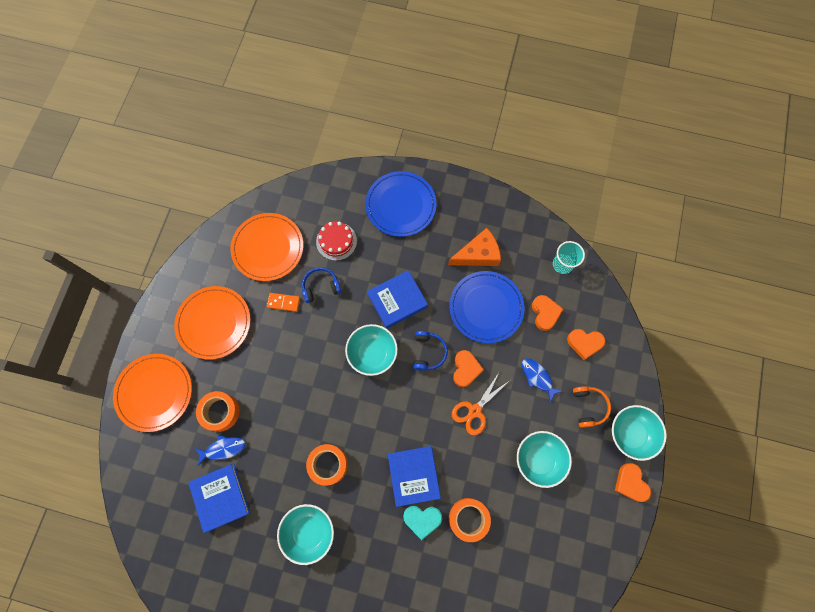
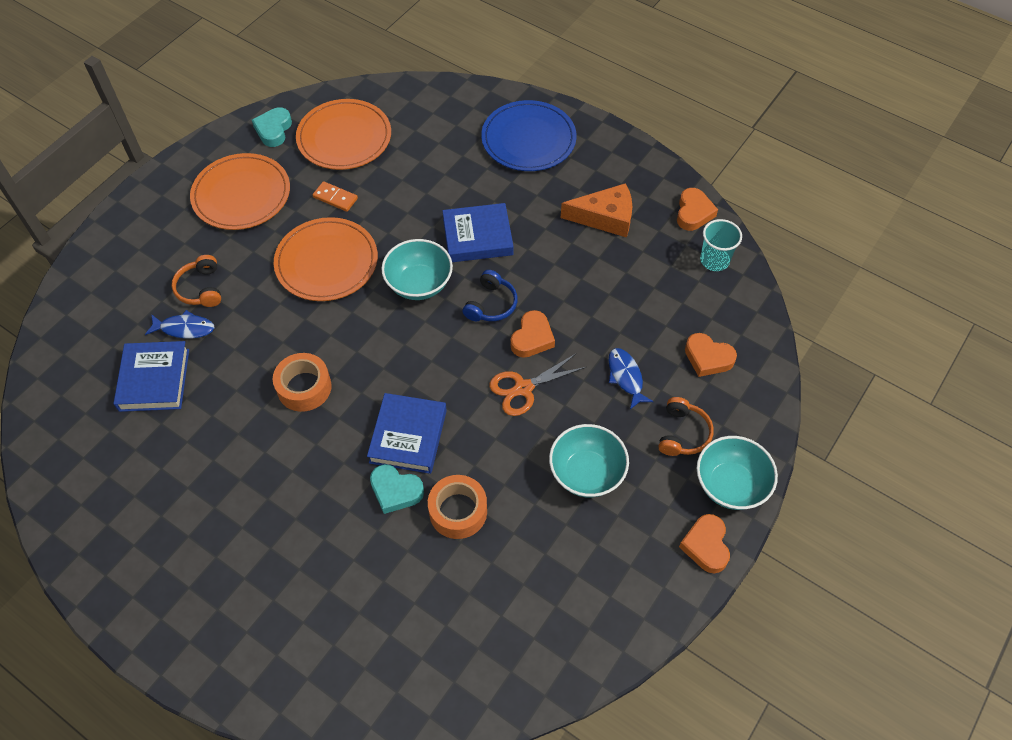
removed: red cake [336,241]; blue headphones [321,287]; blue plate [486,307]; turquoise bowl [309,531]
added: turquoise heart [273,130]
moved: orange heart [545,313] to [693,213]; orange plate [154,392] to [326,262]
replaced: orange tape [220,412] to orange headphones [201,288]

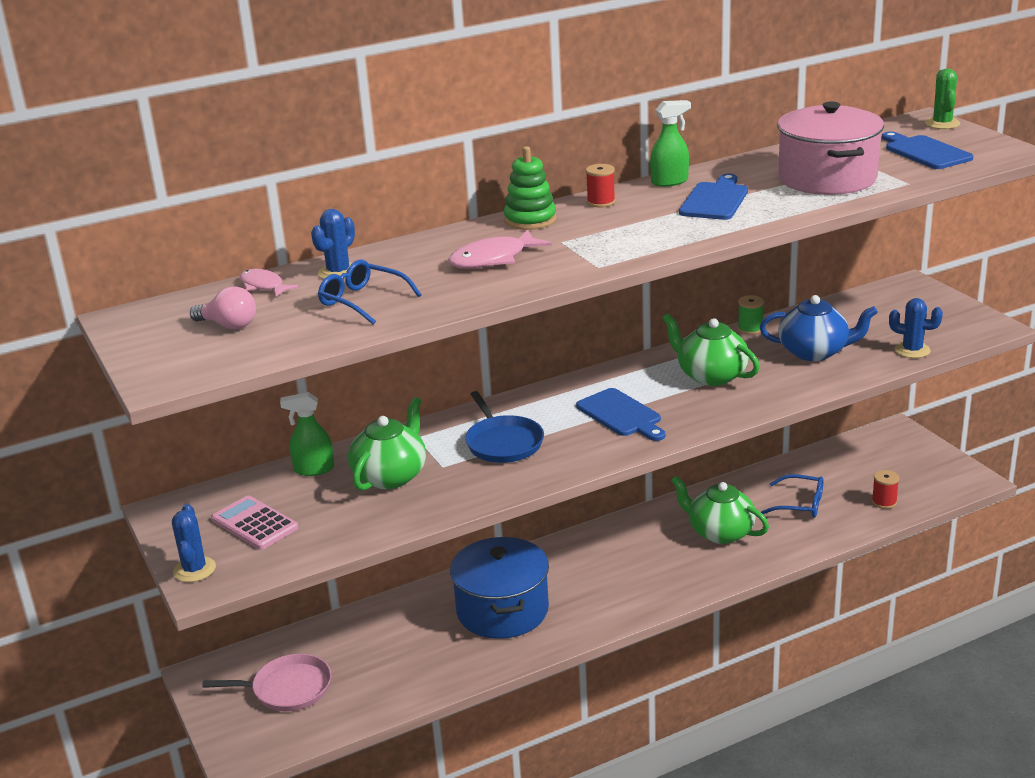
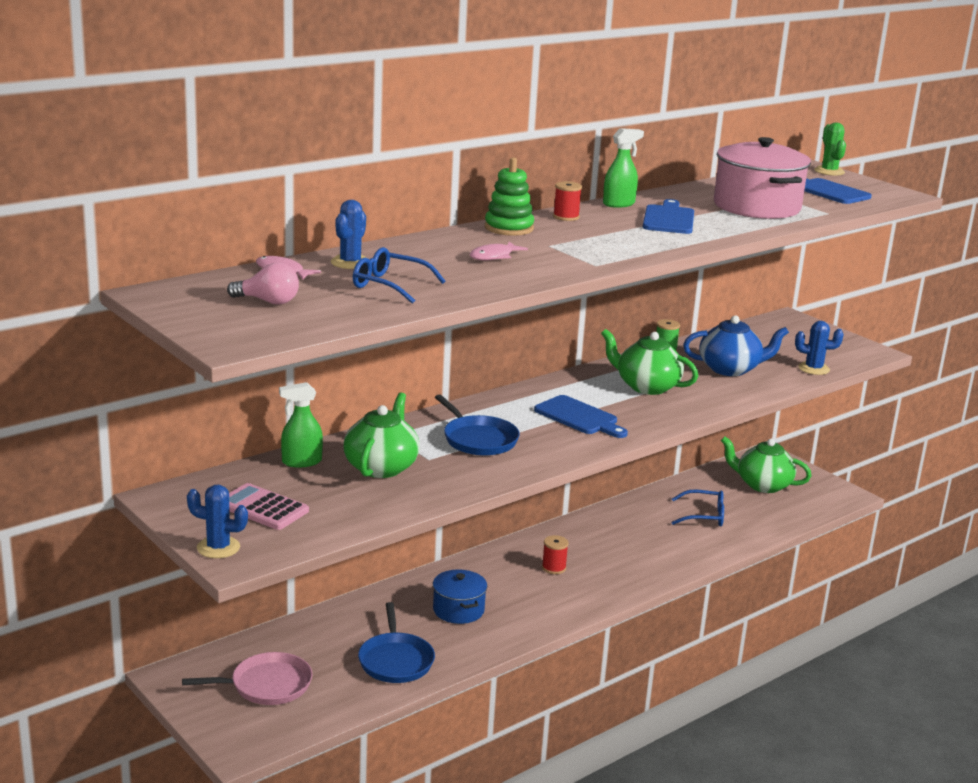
added: blue pan [395,660]
moved: red spool [884,502] to [553,568]; green teapot [720,532] to [762,485]
turned: blue cactus [194,570] = [218,548] 60 degrees counterclockwise
resized: pink fish [493,259] = [494,256] x0.66; blue pot [502,610] = [458,610] x0.57

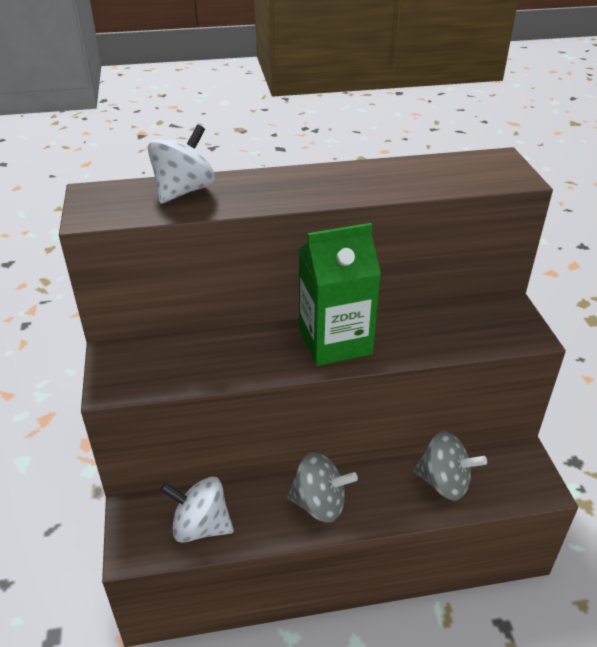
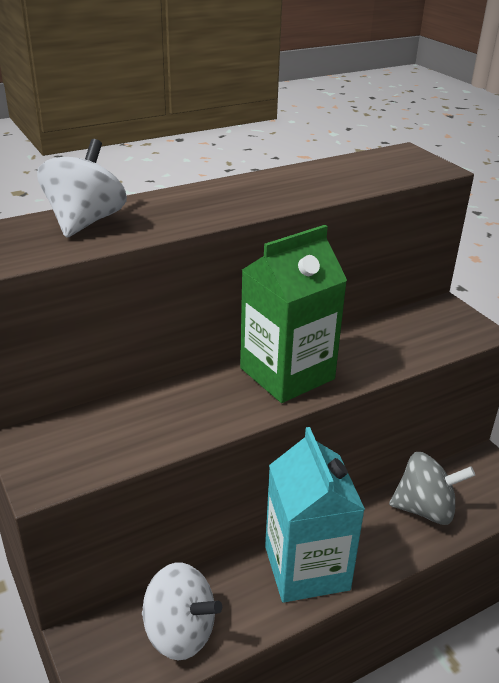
replaced: grey spinning top [319,504] to turquoise carton [306,567]
turned: white spinning top [201,526] = [180,632] 150 degrees counterclockwise

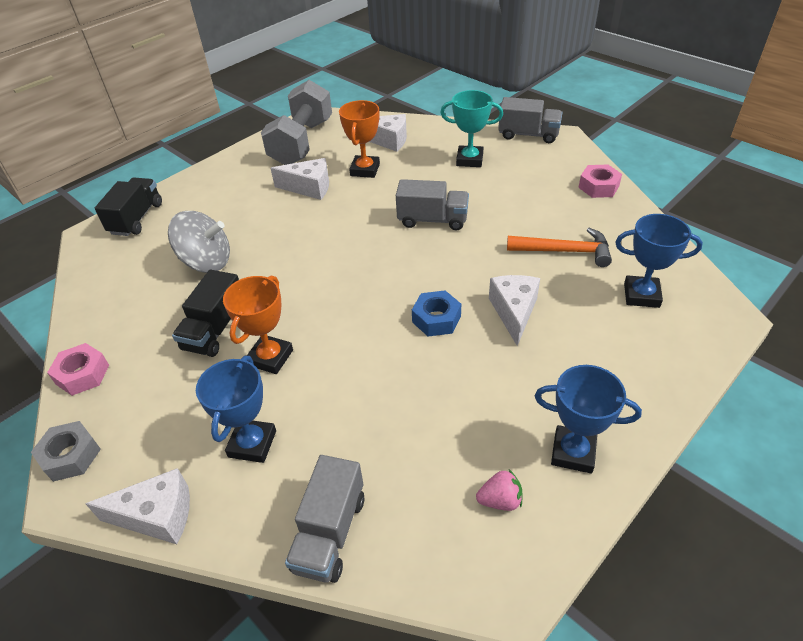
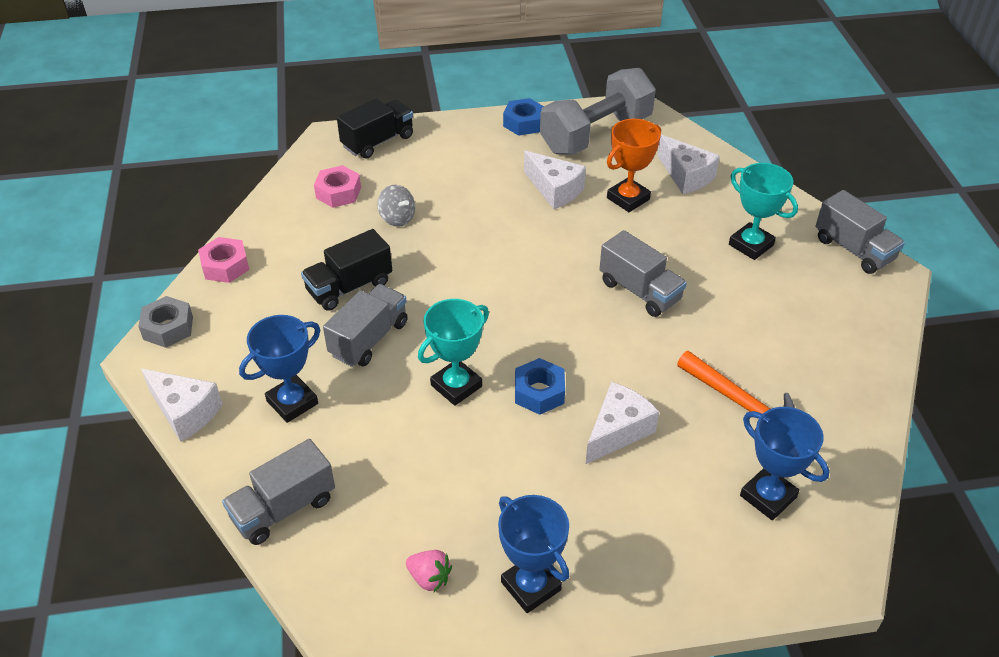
added: blue nut [523,123]; turquoise trophy [456,386]
moved: pink nut [598,187] to [338,193]
replaced: orange trophy [270,357] to grey truck [369,339]
resized: grey spinning top [206,262] = [397,218] x0.58

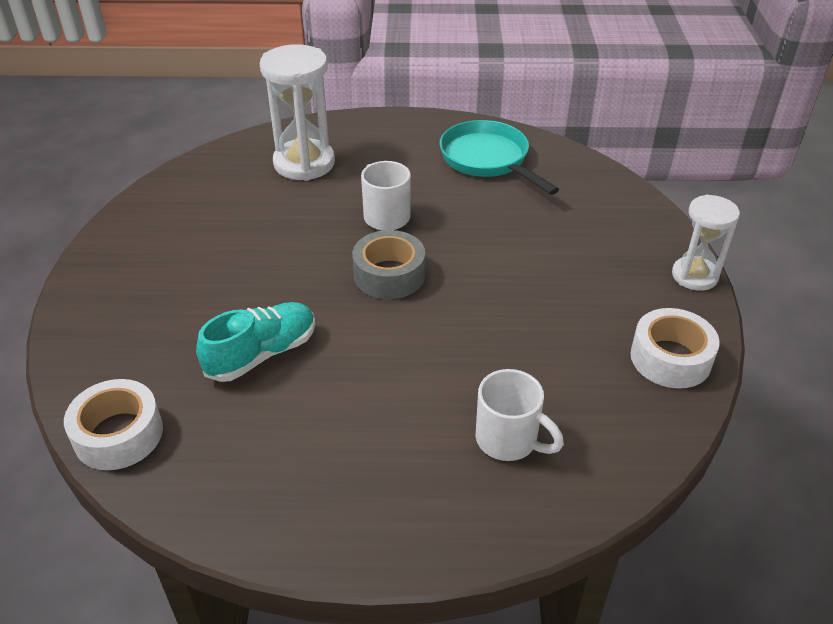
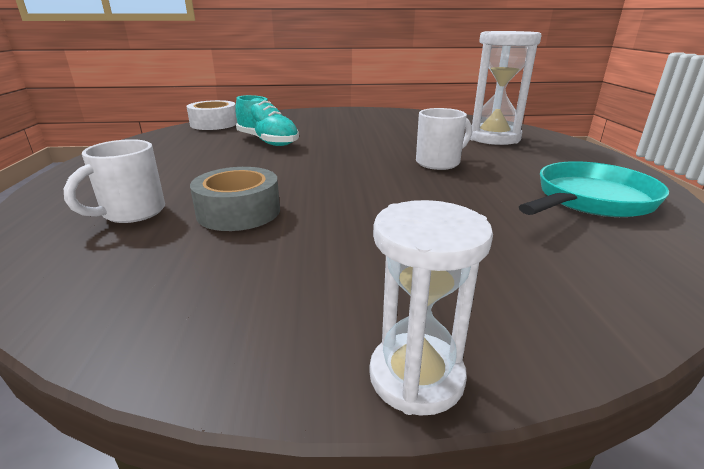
removed: white tape [670,358]
moved: grey tape [389,275] to [239,212]

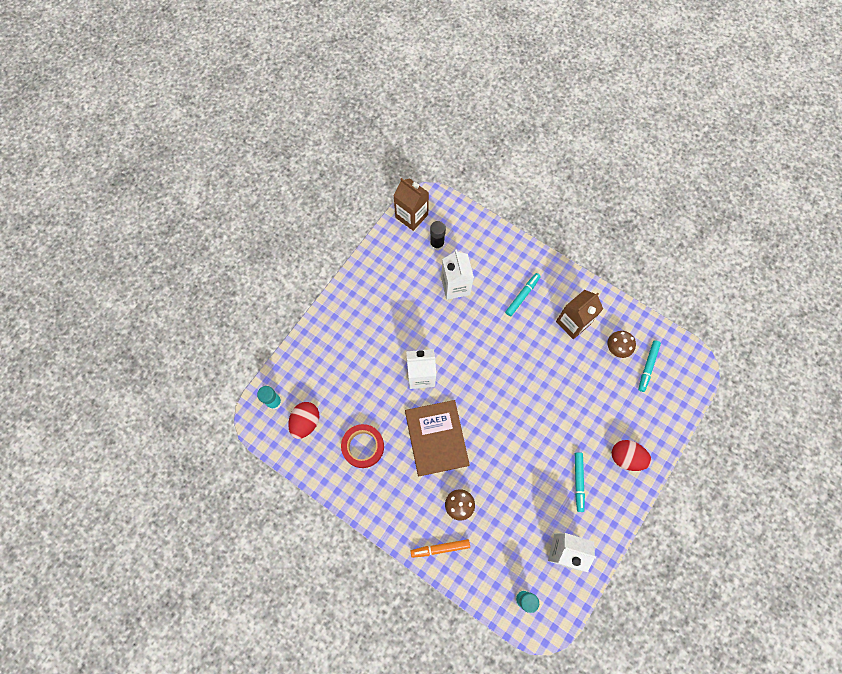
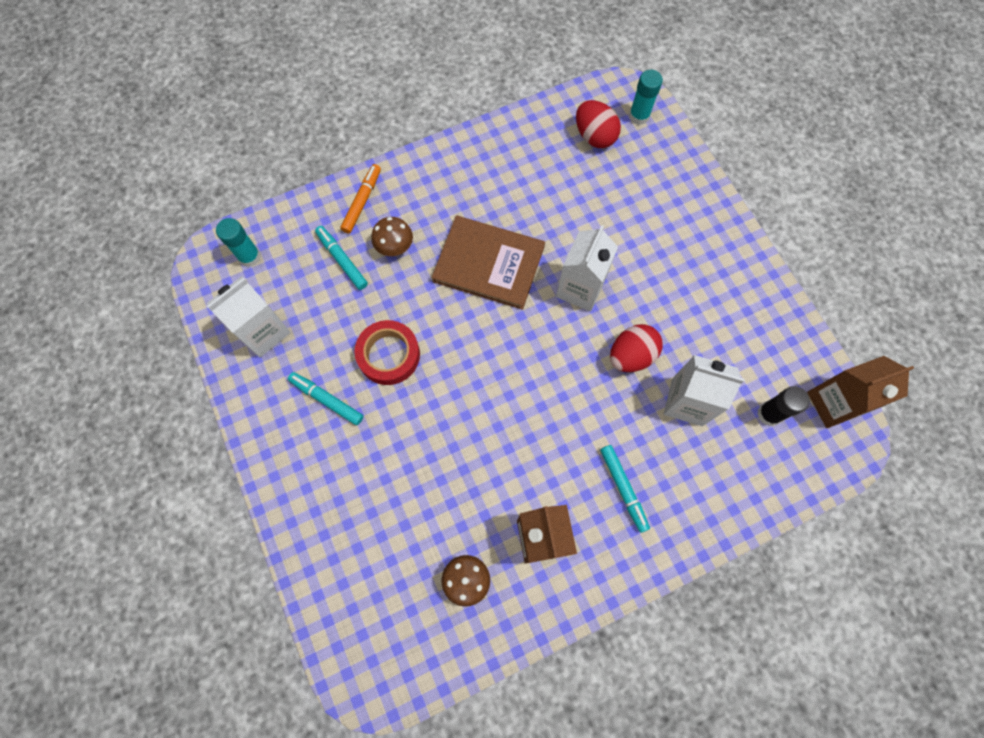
moved: turquoise marker [648,367] to [342,260]; red tape [363,446] to [389,355]; red egg [626,457] to [631,355]

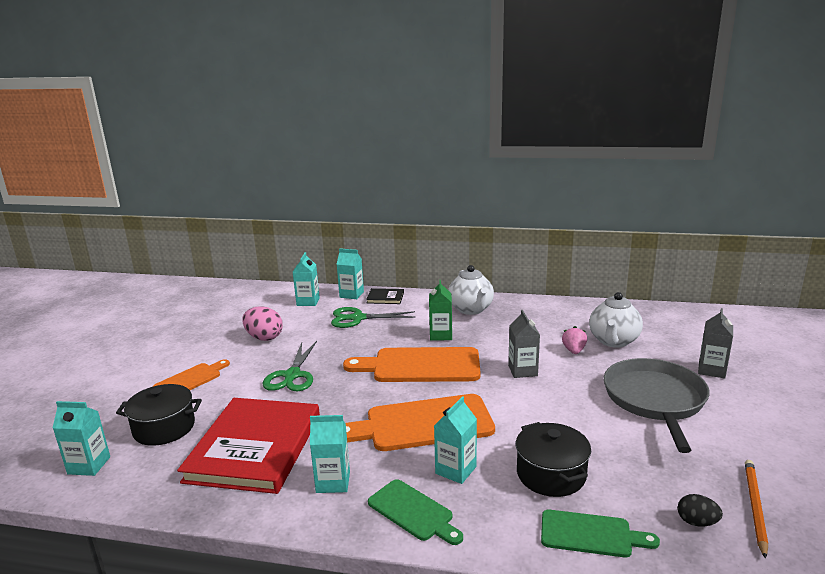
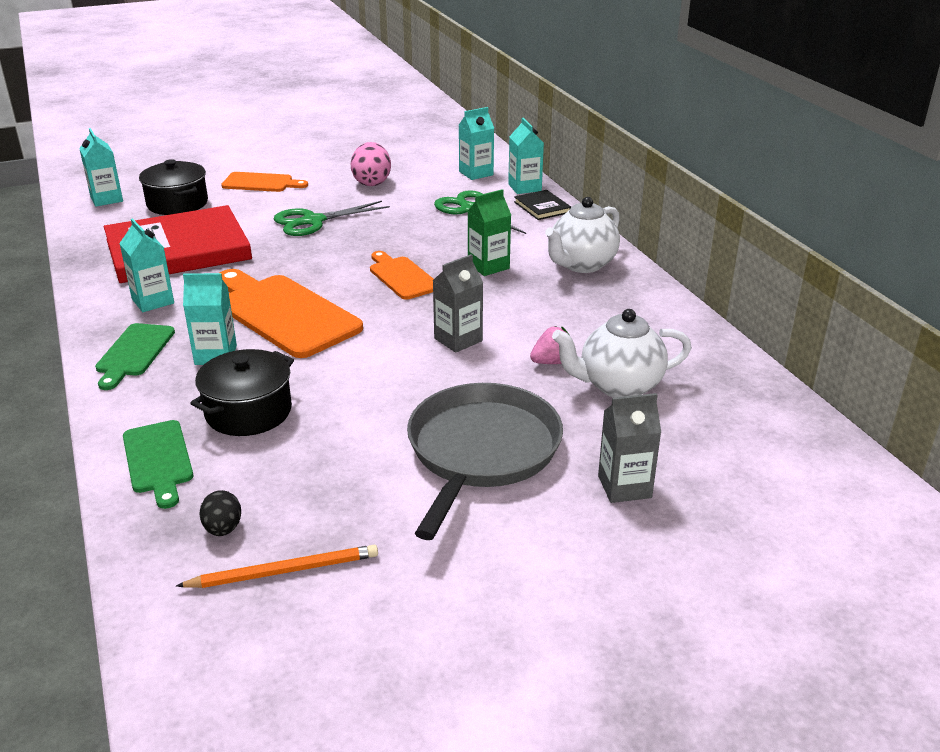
turned: grey pan [655,400] = [481,451] 45 degrees counterclockwise
resized: orange cutting board [420,366] = [402,277] x0.56

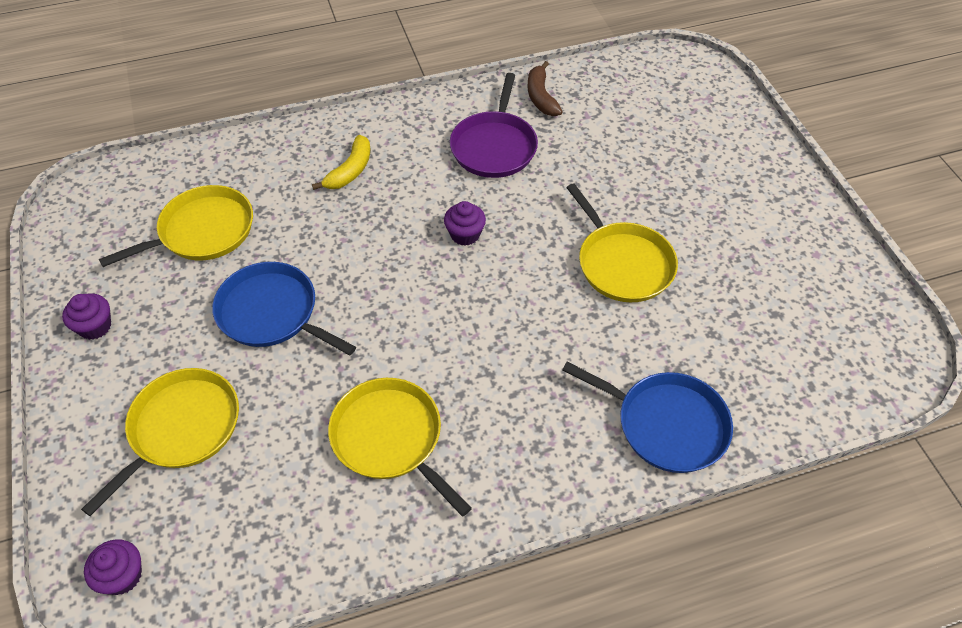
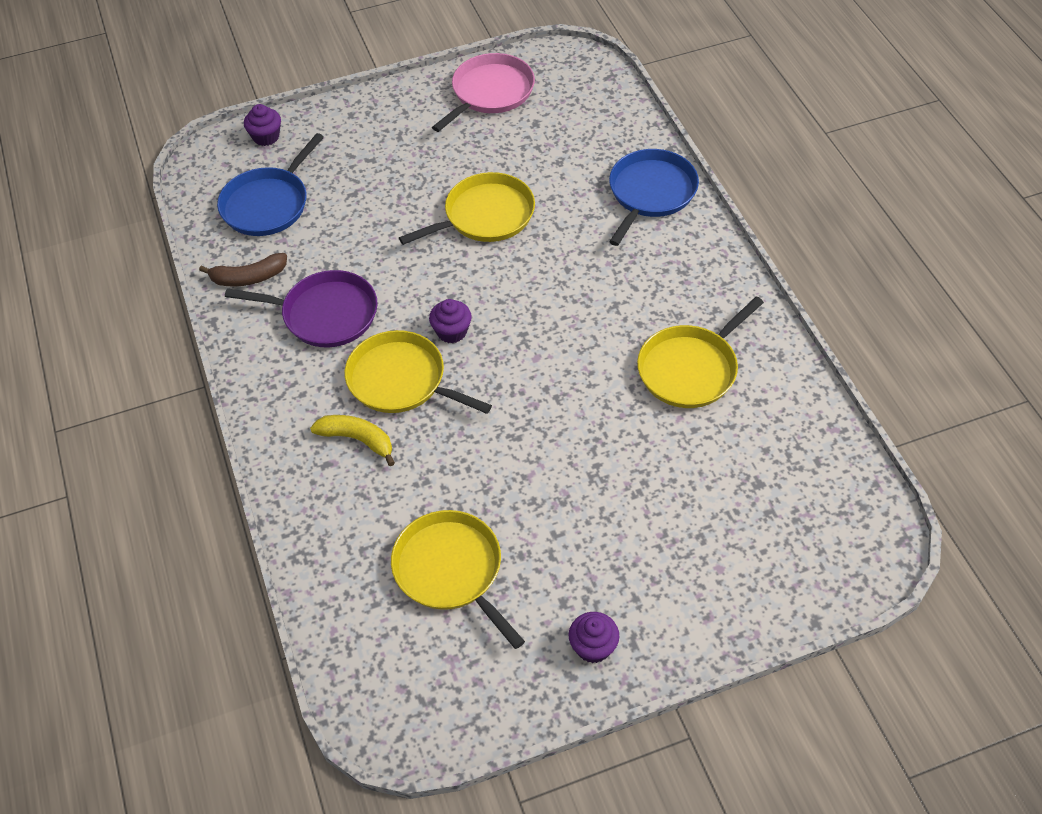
added: pink pan [490,93]
moved: blue pan [272,313] to [268,204]; yellow pan [181,429] to [401,380]; purple cupcake [122,576] to [266,137]

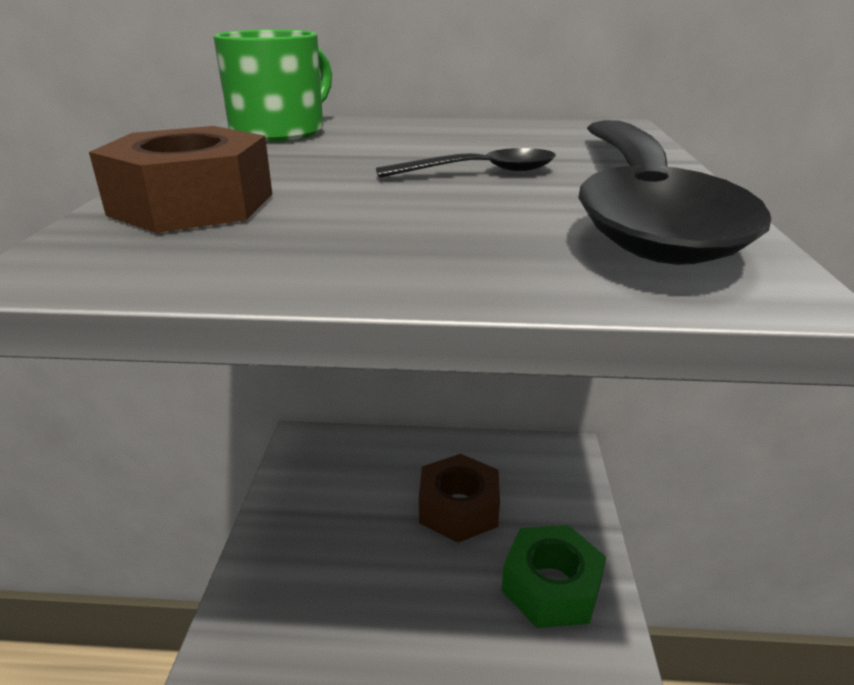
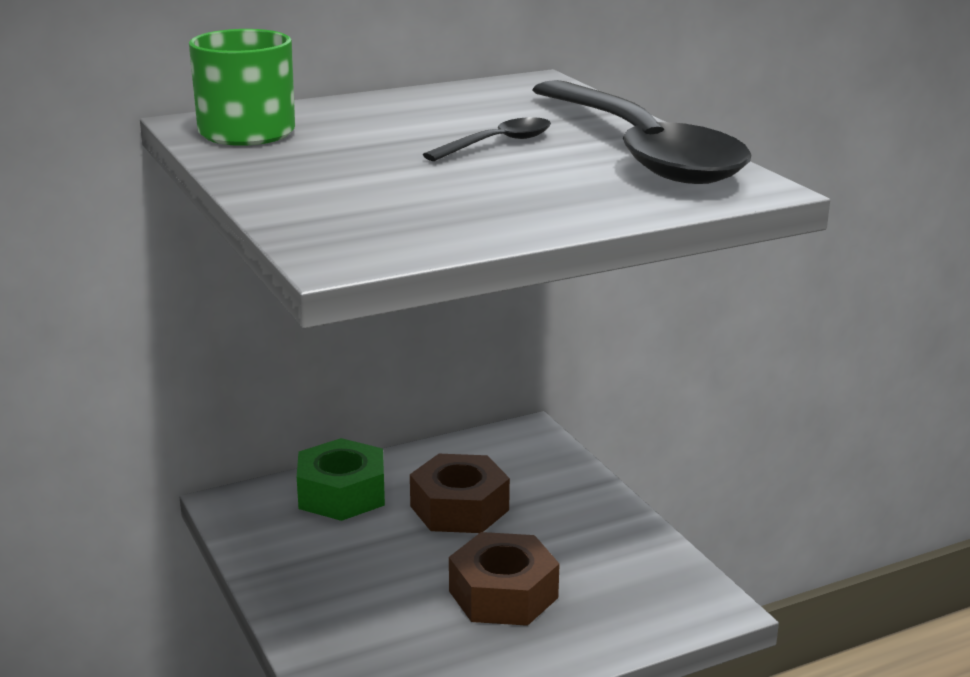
moved: brown nut [192,204] to [503,594]; green nut [551,586] to [341,494]

